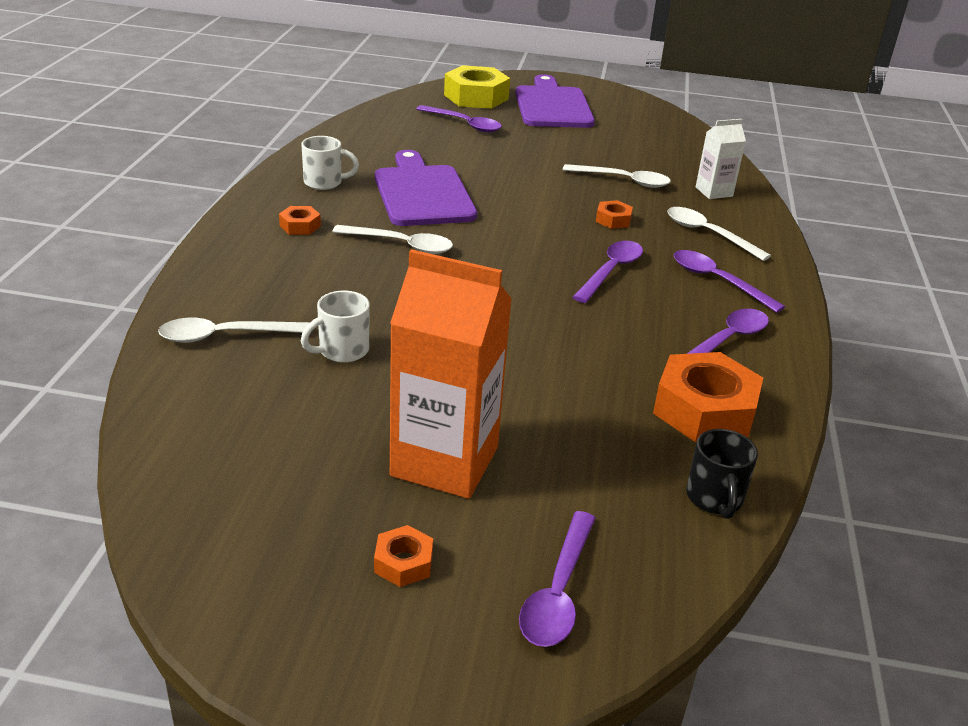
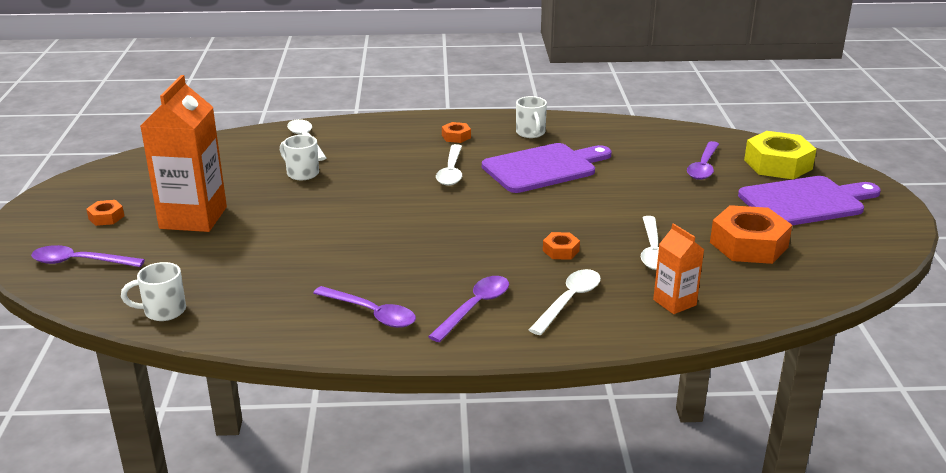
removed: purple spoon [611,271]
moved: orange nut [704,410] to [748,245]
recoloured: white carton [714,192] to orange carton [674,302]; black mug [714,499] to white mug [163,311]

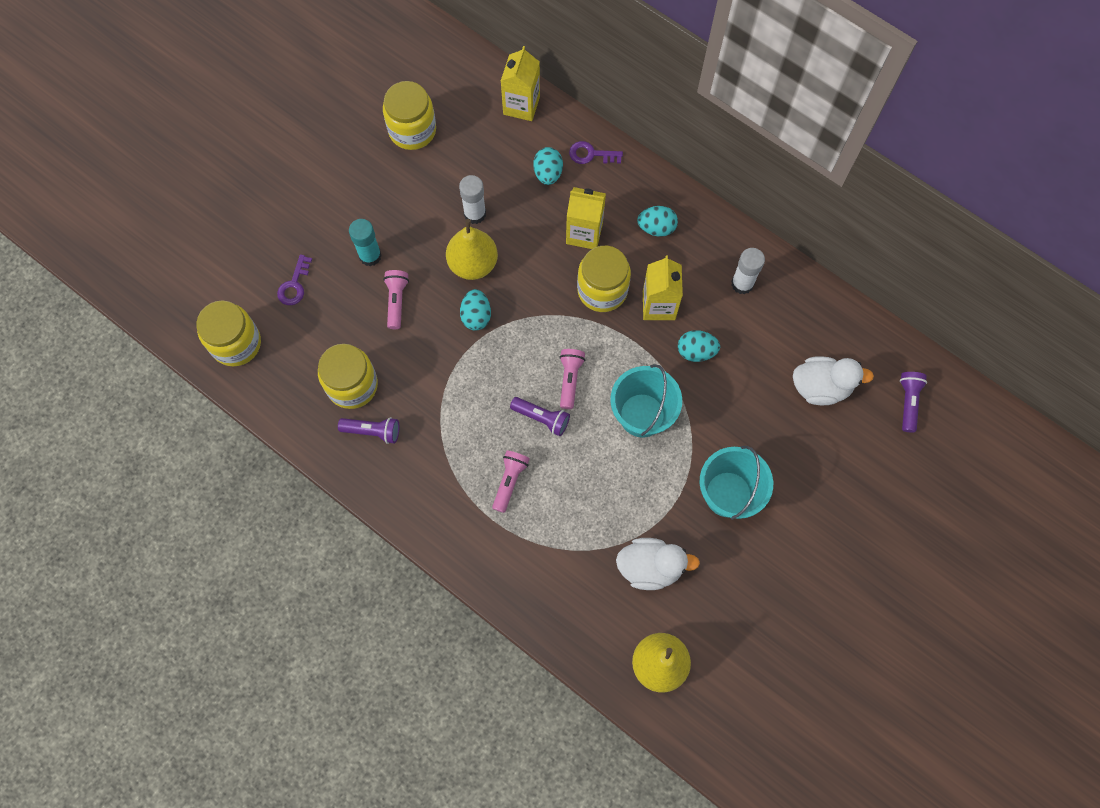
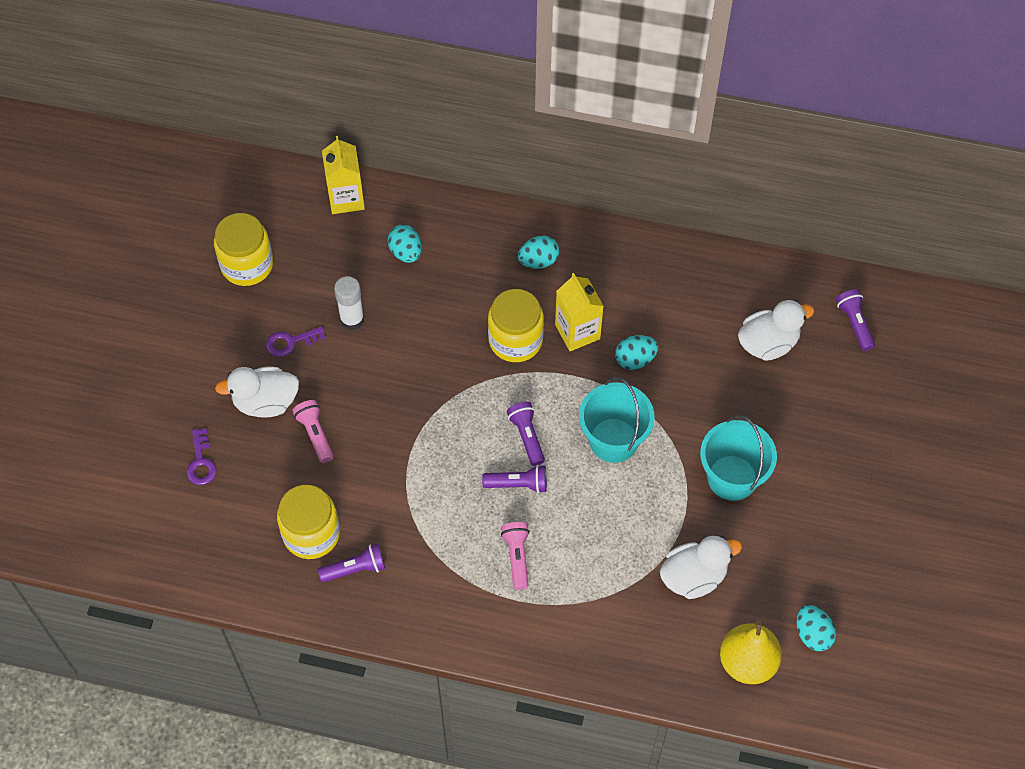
removed: yellow carton [584,233]; yellow pear [473,264]; white glue stick [742,284]; yellow jar [236,343]
moved: purple key [591,154] to [290,342]; turquoise egg [476,316] to [812,634]
replaced: turquoise glue stick [370,256] to white duck [265,402]
recoloured: pink flashlight [570,379] to purple flashlight [527,436]

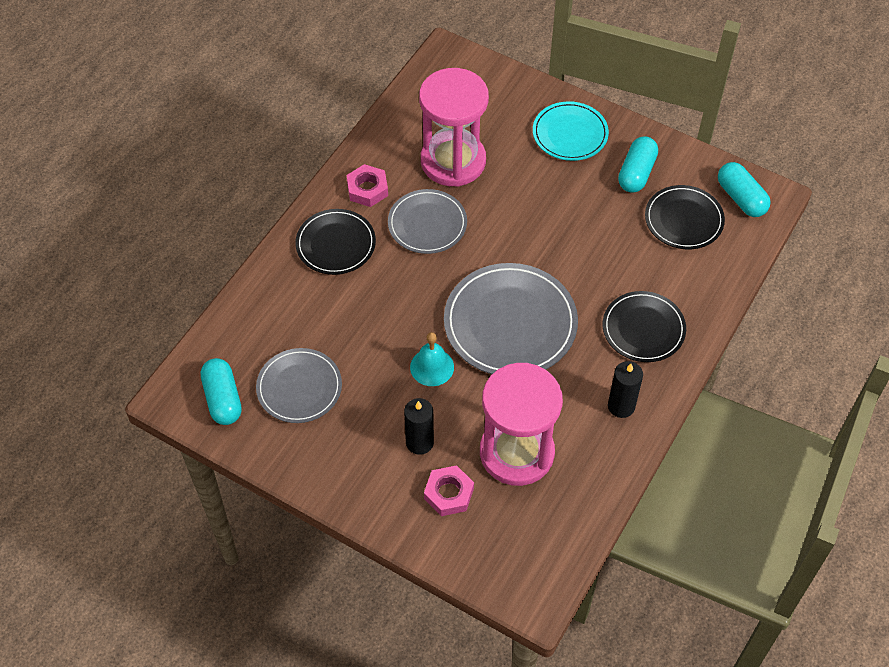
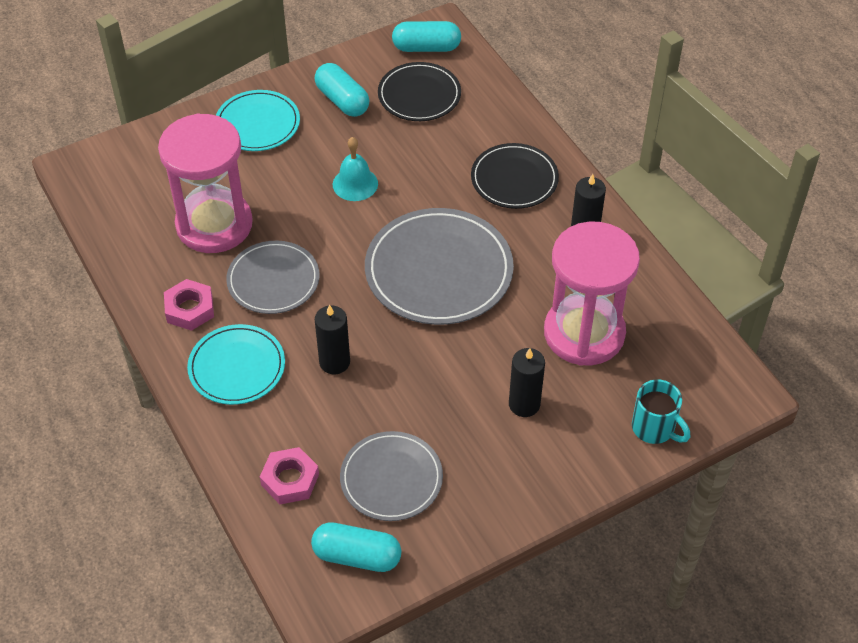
added: black candle [334,362]; turquoise mug [654,428]
moved: turquoise bell [432,367] to [355,184]; pink nut [449,493] to [290,480]
recoloured: black plate [335,244] to turquoise plate [237,367]

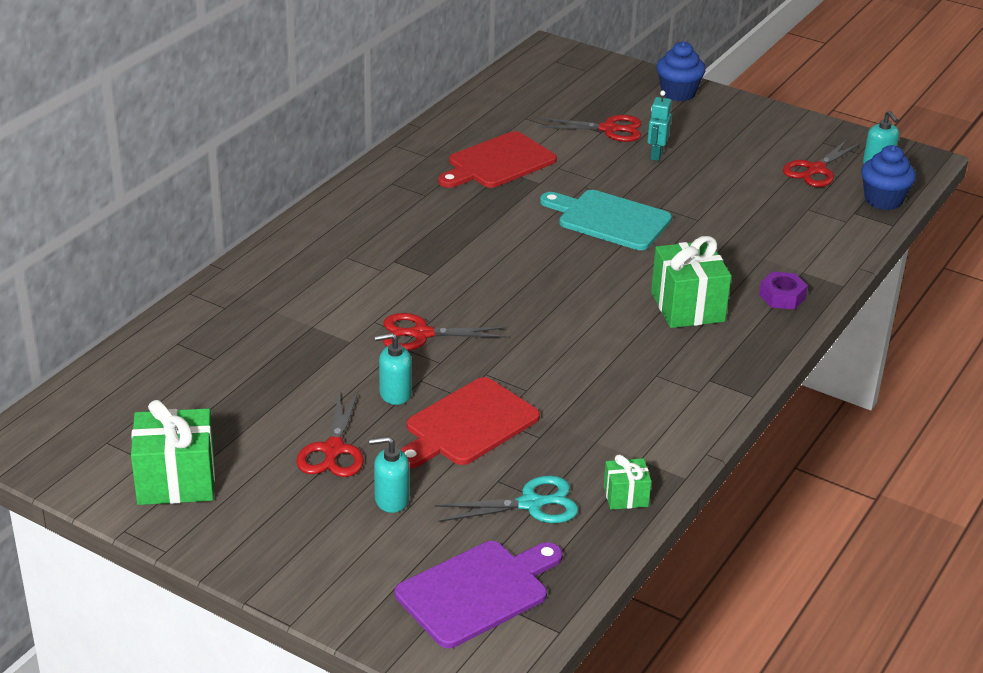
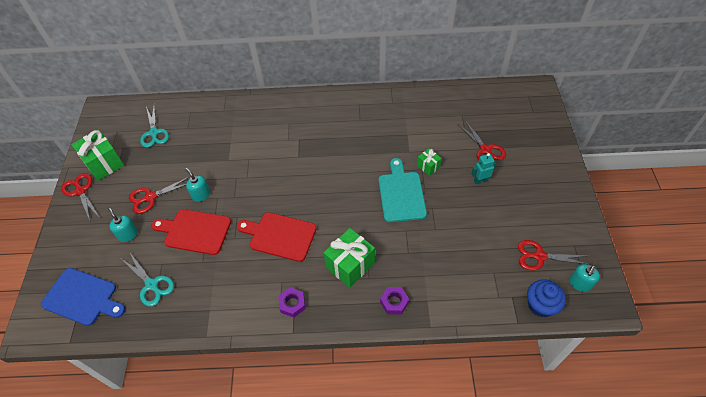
removed: blue cupcake [678,93]
added: turquoise scissors [154,133]; purple nut [292,304]
moved: red cutting board [498,162] to [280,236]; red scissors [421,334] to [80,191]; green gift [625,496] to [428,166]
recoloured: purple cutting board [477,591] to blue cutting board [82,297]

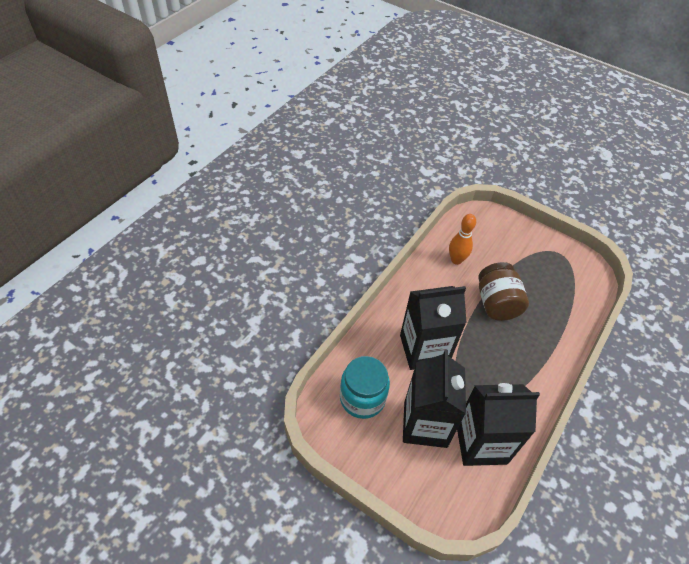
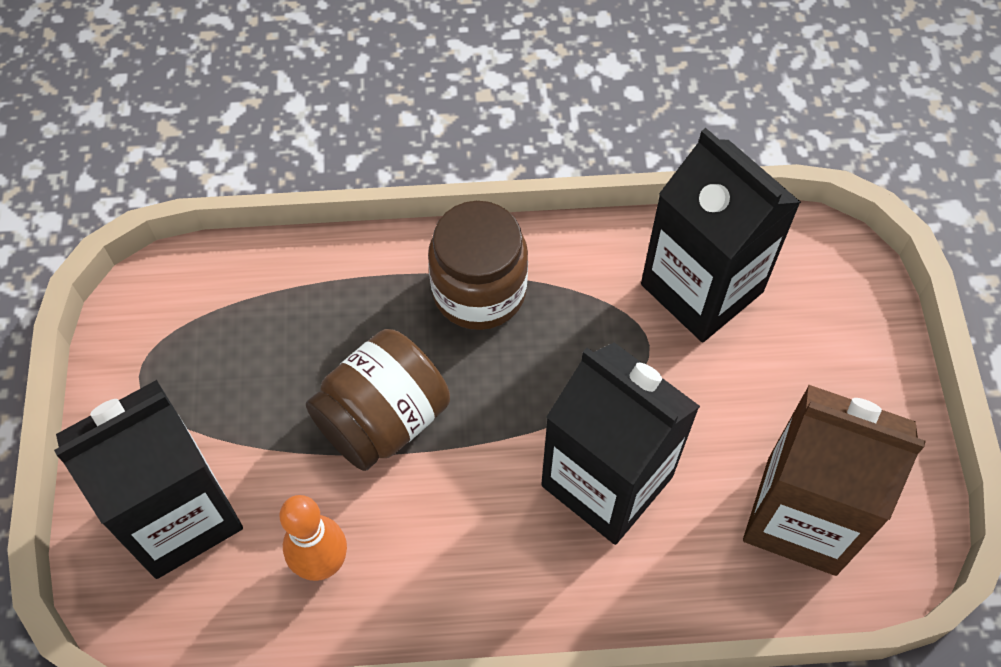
added: brown jar [479,291]
moved: black carton [425,424] to [179,515]
replaced: turquoise jar [362,398] to brown carton [801,515]

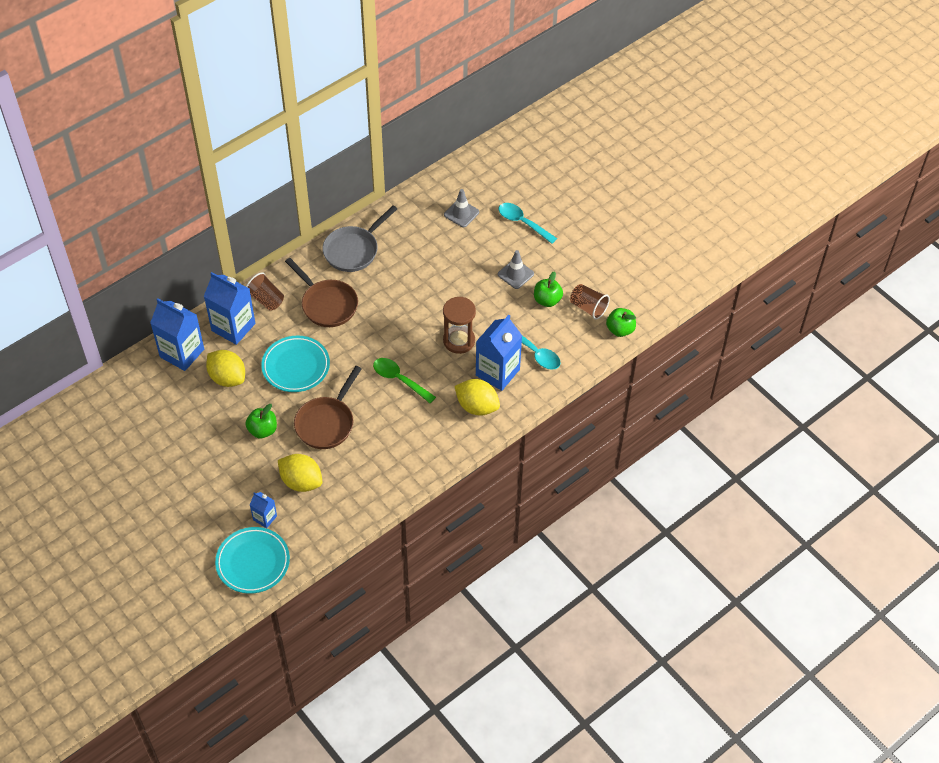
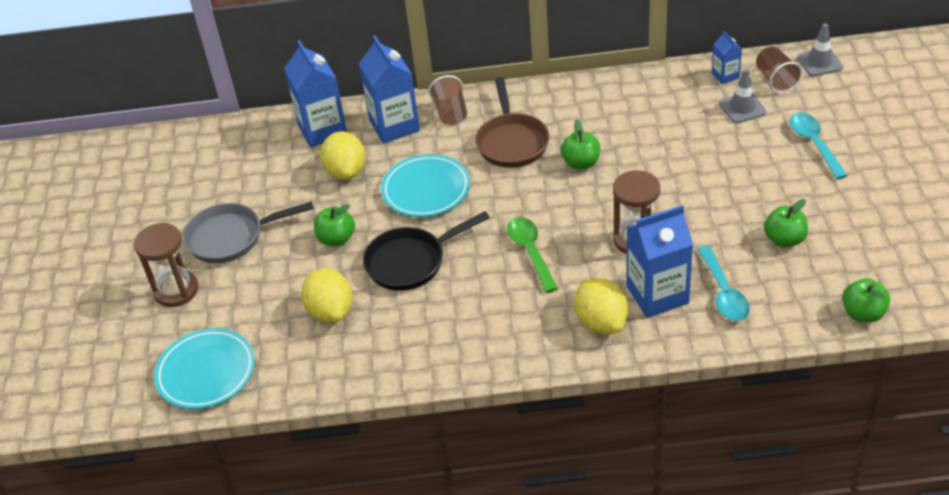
added: green apple [581,163]; brown hourglass [176,290]
moved: grey pan [353,250] to [231,237]; grey traffic cone [515,274] to [819,62]; brown cup [588,307] to [776,80]; blue carton [265,518] to [725,76]
recoloured: brown pan [327,423] to black pan [410,262]

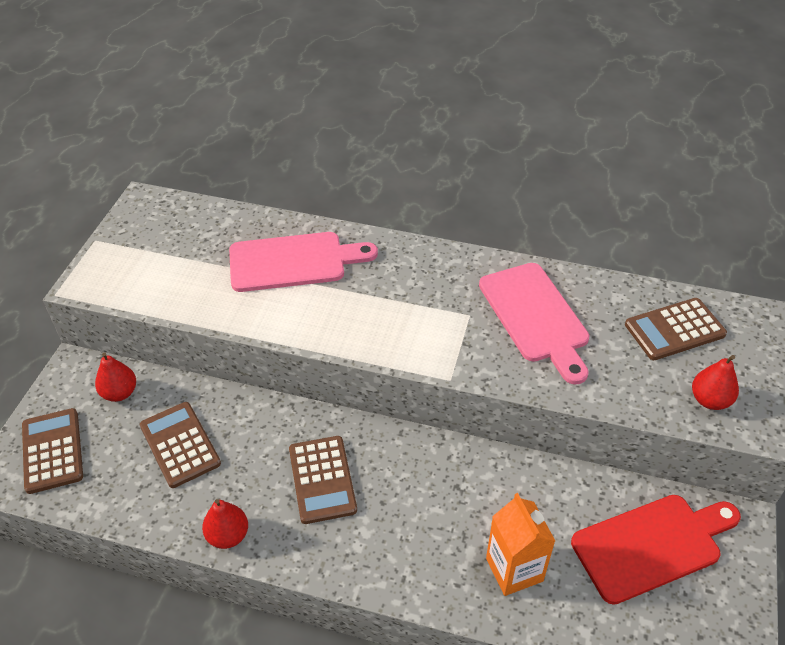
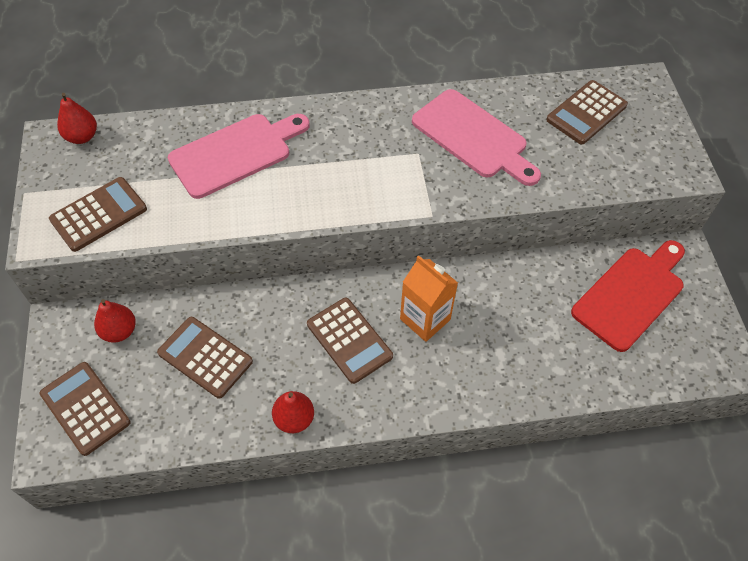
added: brown calculator [99,214]
moved: red pear [709,400] to [82,137]; orange carton [514,569] to [425,319]

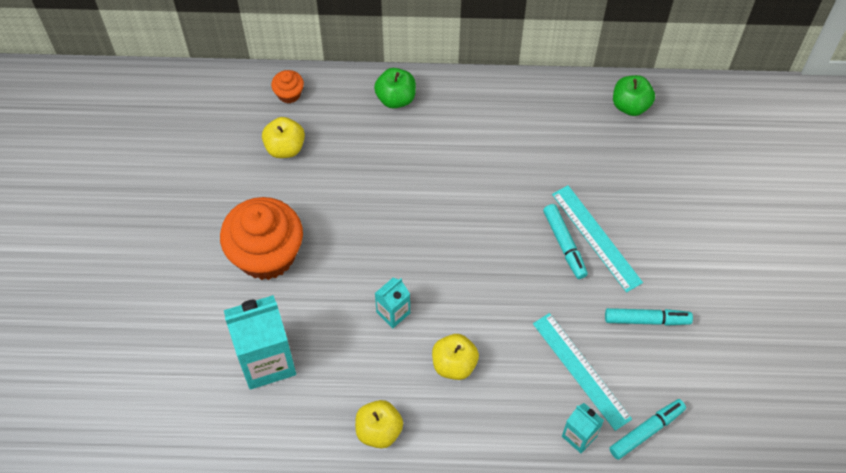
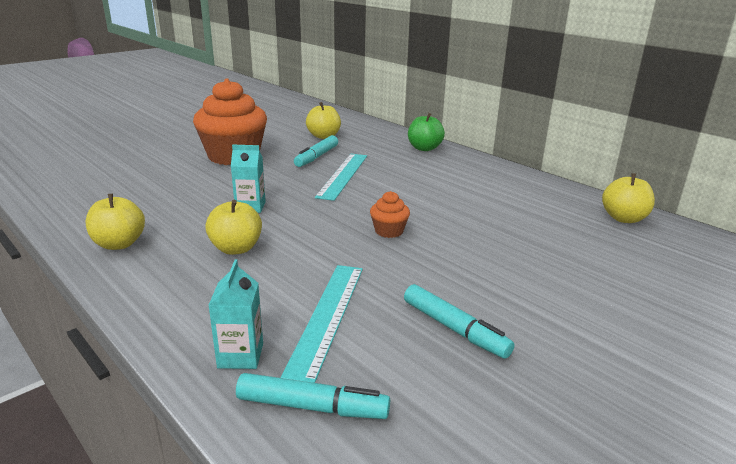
removed: turquoise carton [266,361]
moved: orange cupcake [289,94] to [389,231]; turquoise ruler [596,238] to [343,175]; turquoise marker [564,244] to [316,157]
recoloured: green apple [630,105] to yellow apple [623,218]

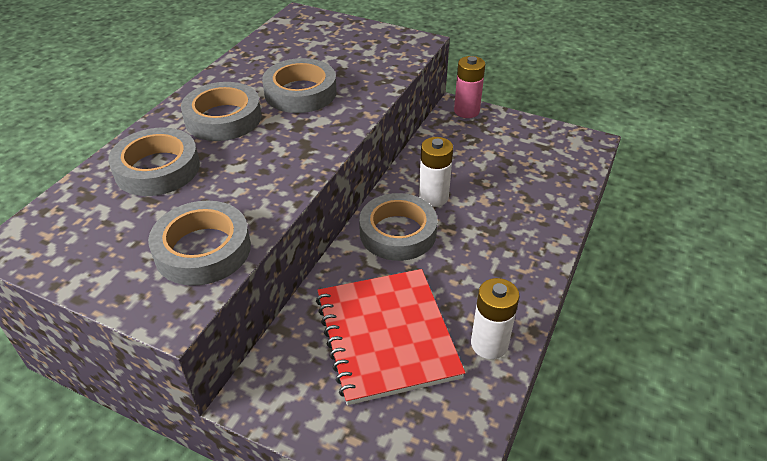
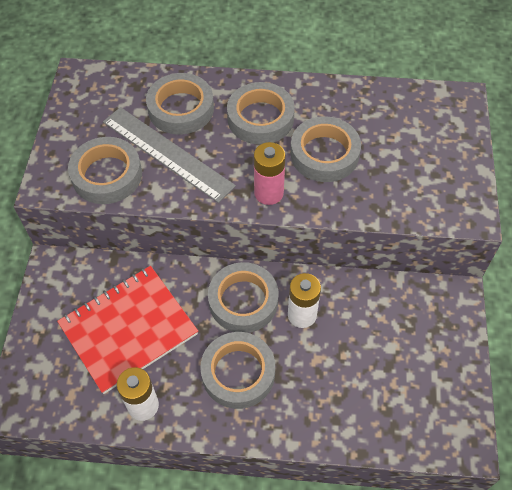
added: grey ruler [167,153]; grey tape [238,373]
moved: pink battery [466,111] to [268,193]

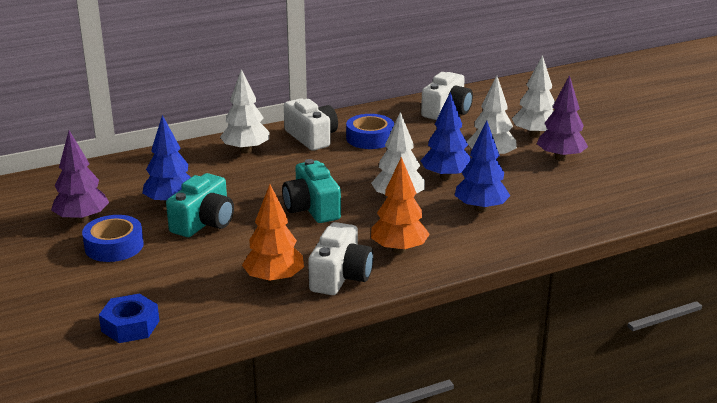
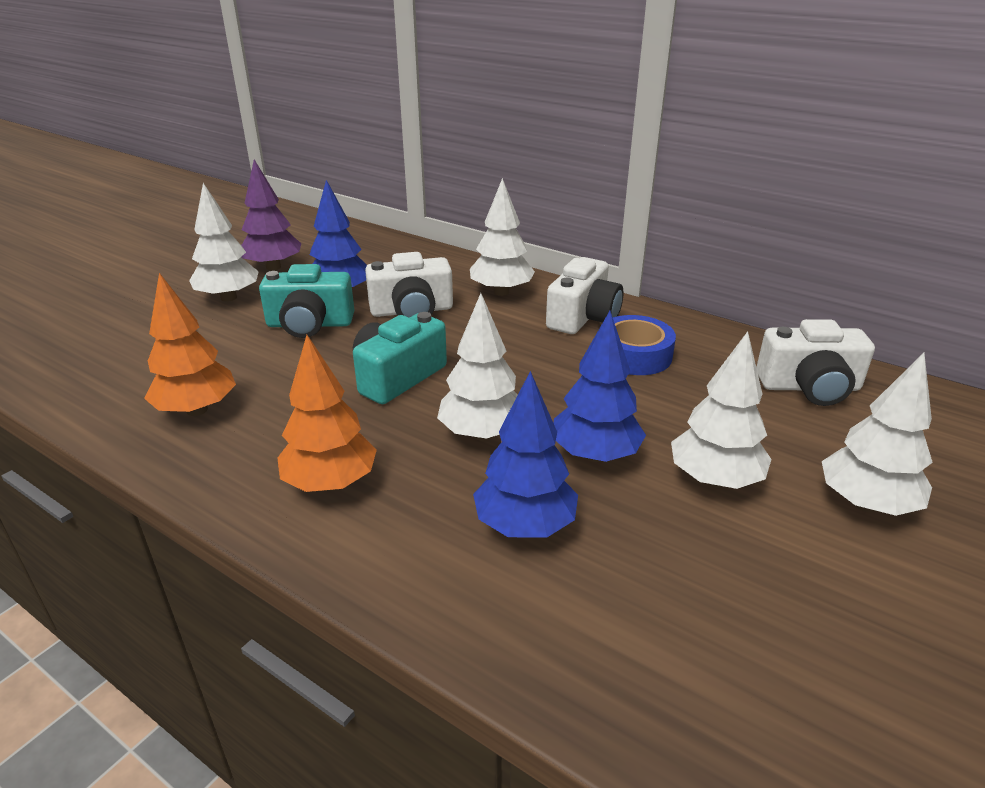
removed: purple tree [560,158]; blue nut [130,326]
moved: white camera [340,276] to [412,311]
replaced: blue tape [114,246] to white tree [228,298]

